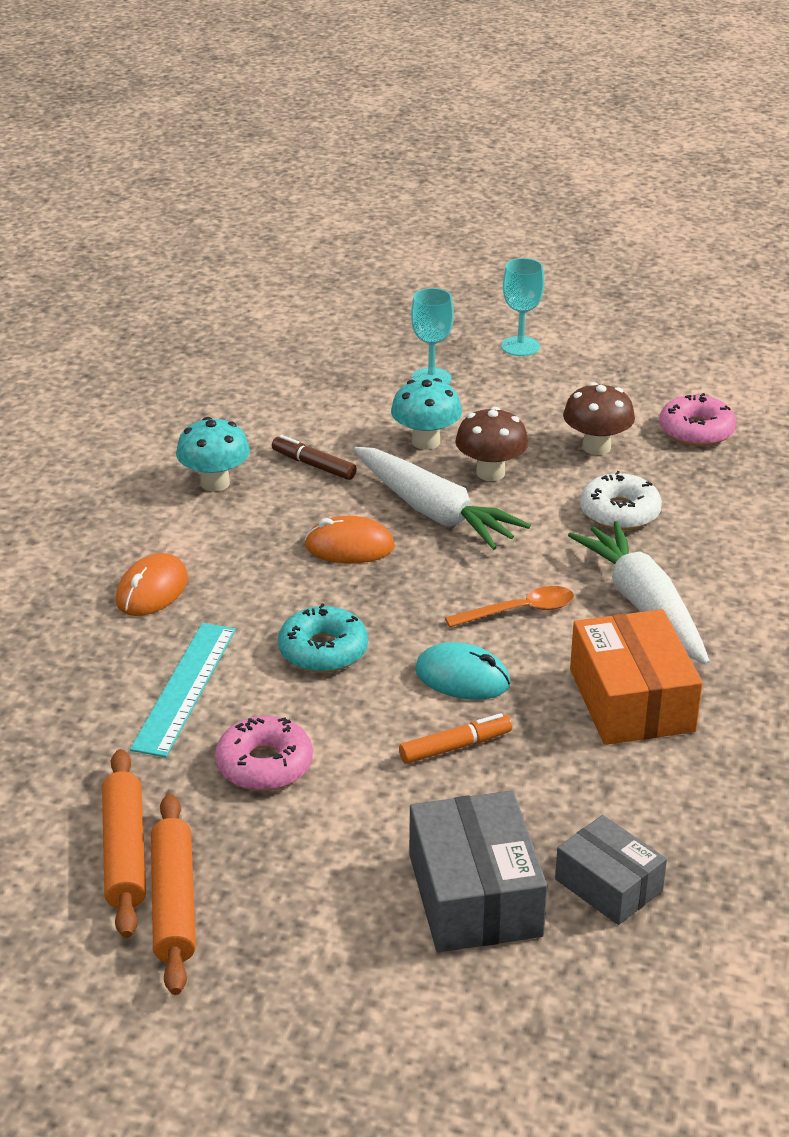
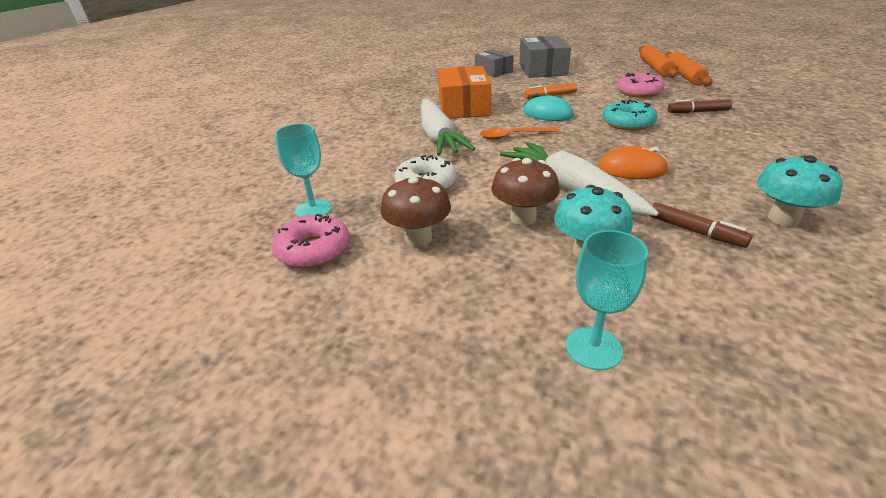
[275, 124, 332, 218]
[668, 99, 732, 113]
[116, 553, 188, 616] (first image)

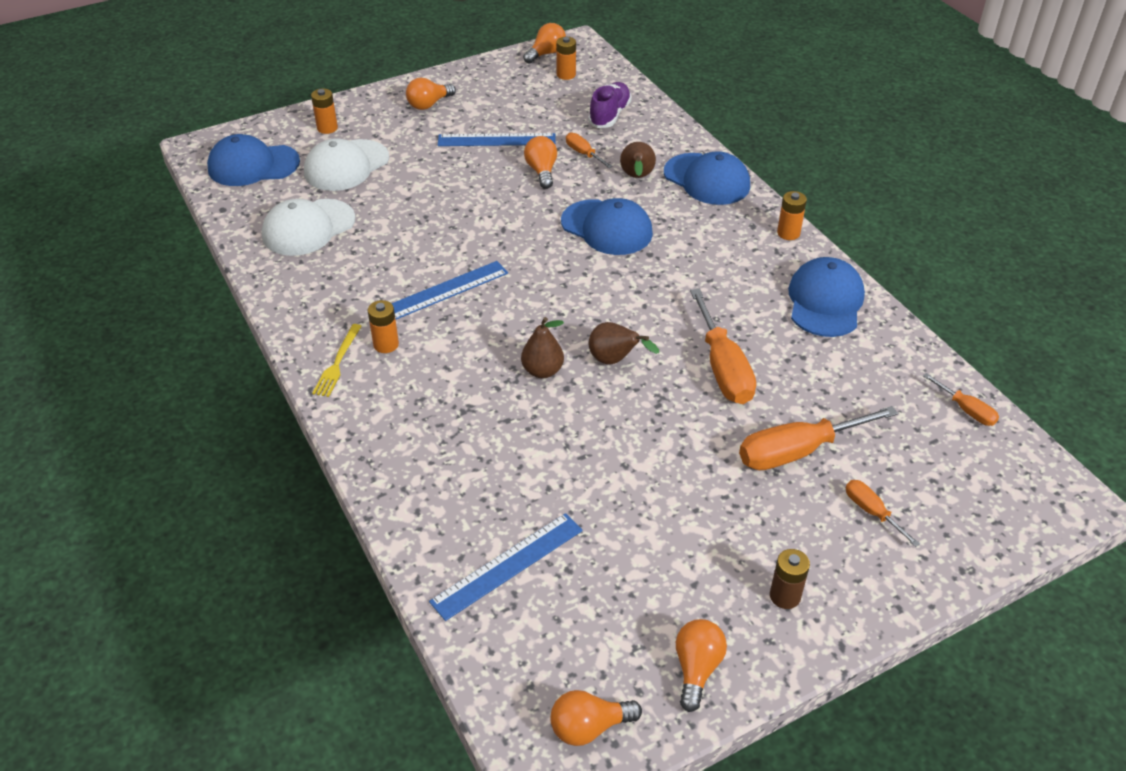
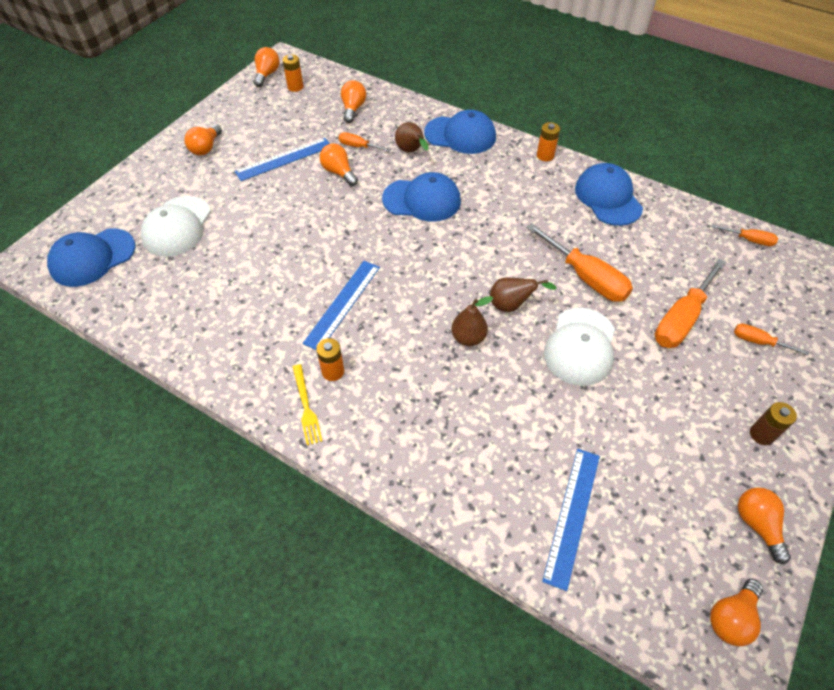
[341, 80, 366, 123]
[544, 308, 615, 386]
[311, 89, 338, 134] (first image)

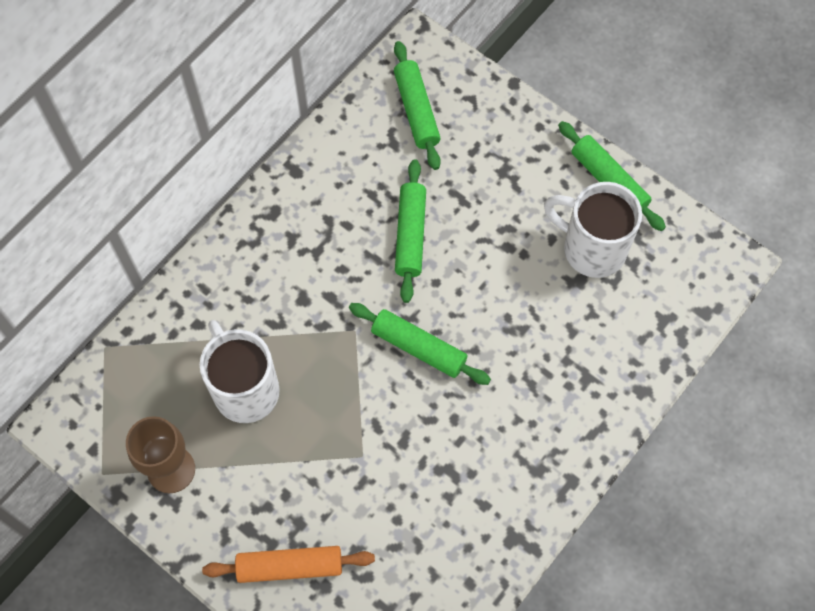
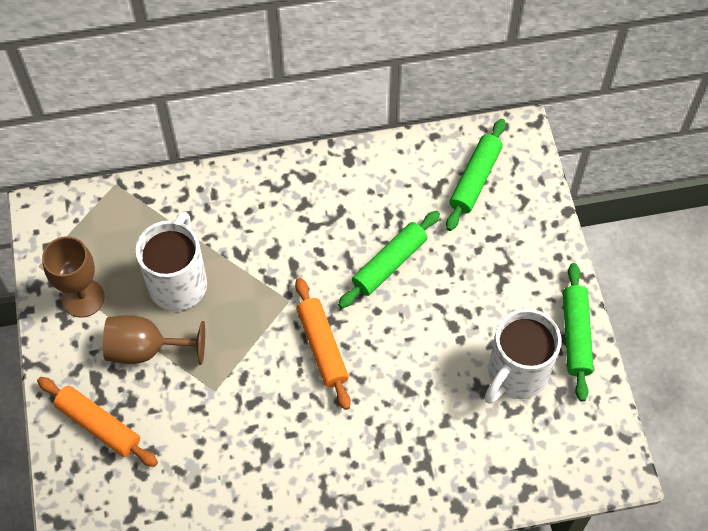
[103, 315, 205, 365]
[295, 278, 351, 410]
[485, 309, 562, 404]

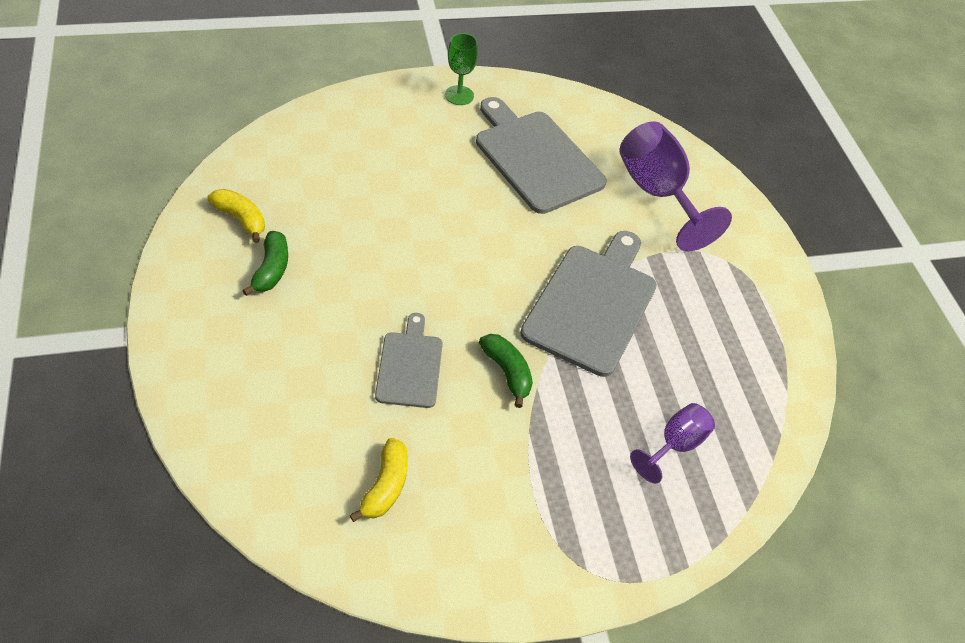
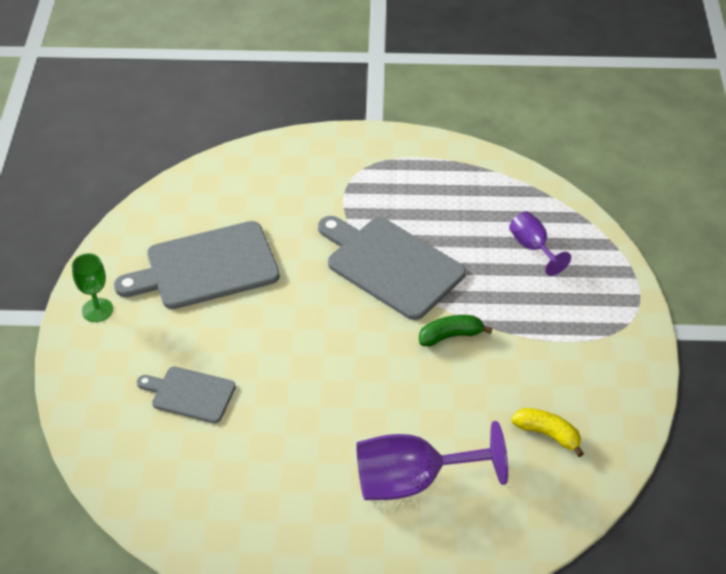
[137, 366, 236, 423]
[356, 421, 508, 500]
[207, 189, 265, 243] (first image)
[242, 231, 288, 296] (first image)

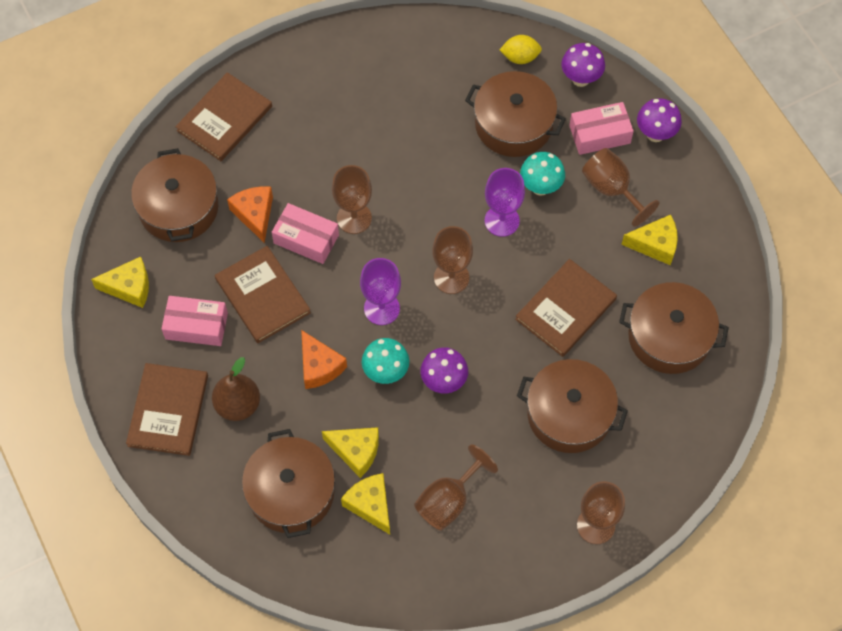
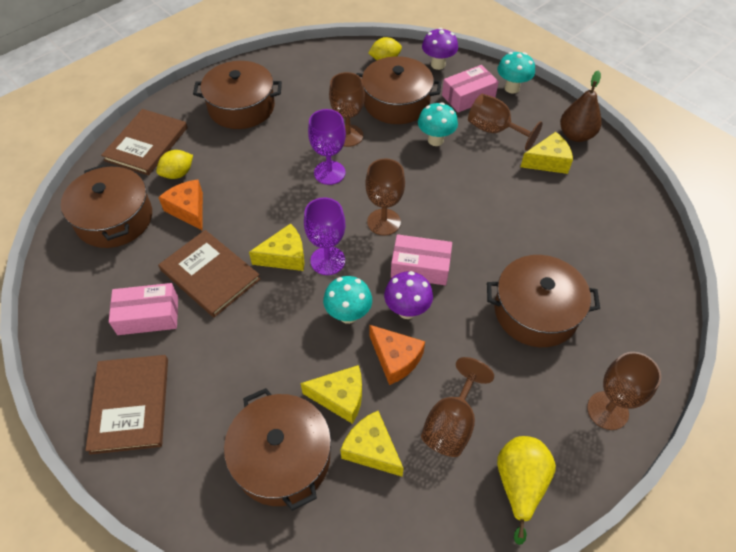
[157, 150, 193, 179]
[193, 61, 282, 129]
[249, 223, 304, 271]
[308, 109, 346, 185]
[329, 72, 365, 147]
[369, 325, 425, 385]
[391, 234, 452, 285]
[497, 52, 535, 93]
[497, 436, 556, 545]
[560, 70, 601, 142]
[515, 259, 617, 357] (first image)

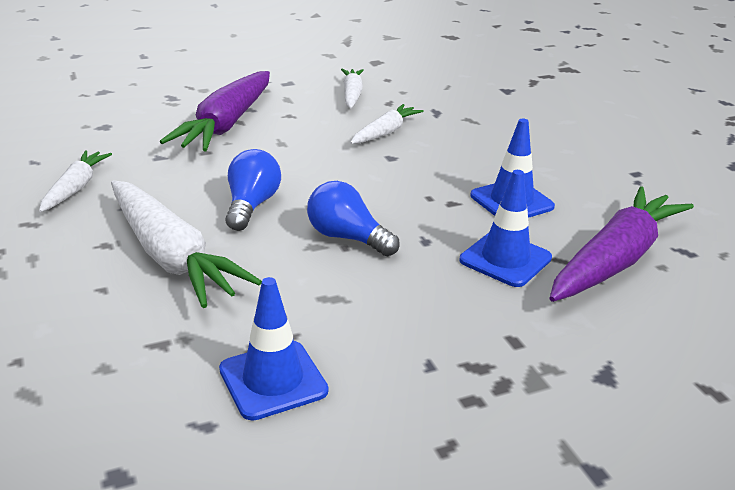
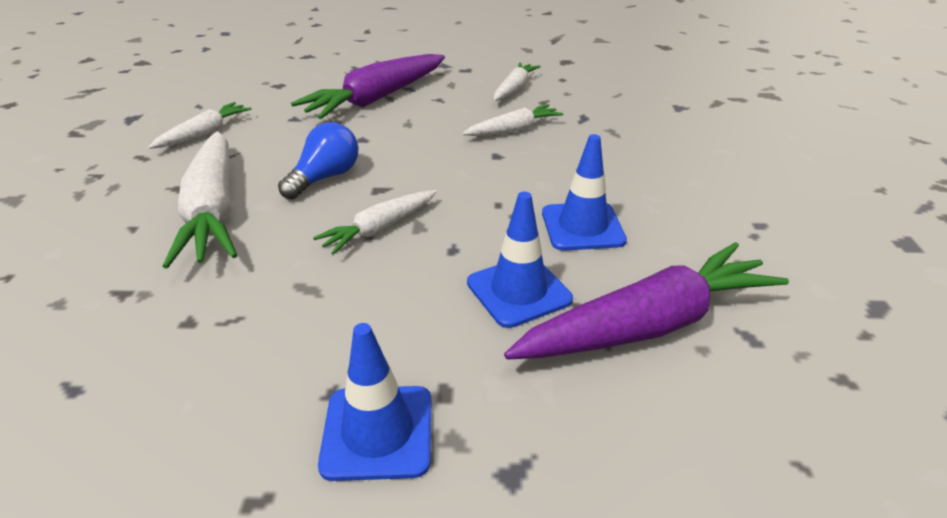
[313, 190, 437, 255]
[318, 323, 431, 481]

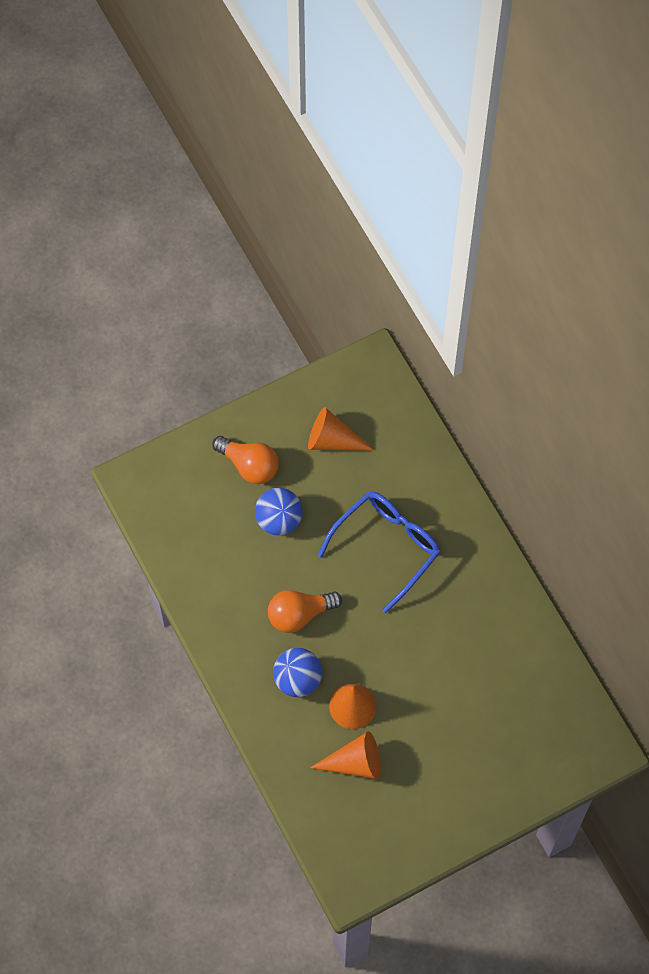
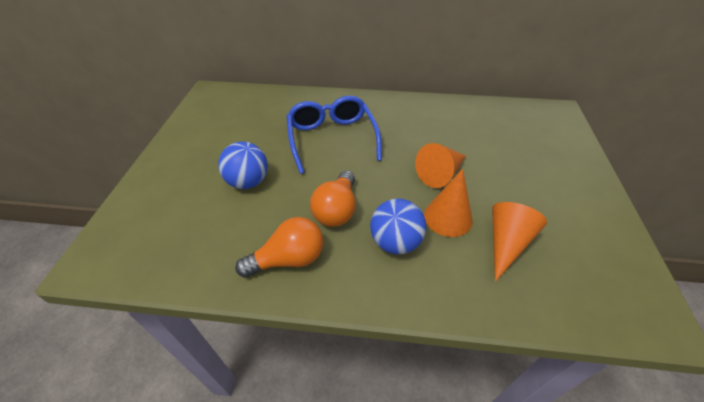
[235, 217, 323, 278]
[415, 143, 466, 188]

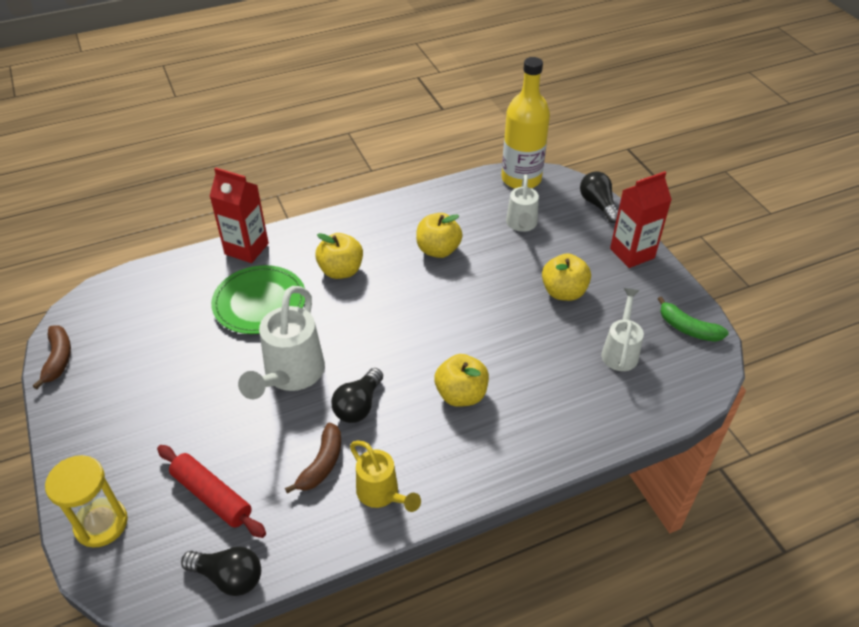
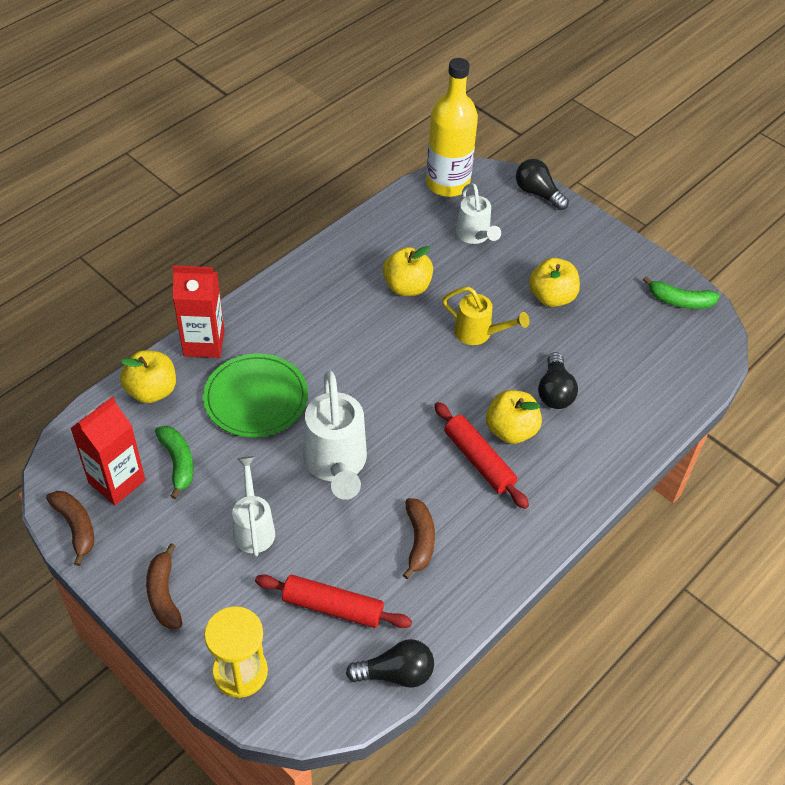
[70, 396, 145, 505]
[120, 350, 176, 403]
[146, 543, 182, 629]
[155, 426, 194, 499]
[232, 456, 275, 557]
[434, 402, 529, 509]
[442, 287, 529, 345]
[538, 352, 578, 409]

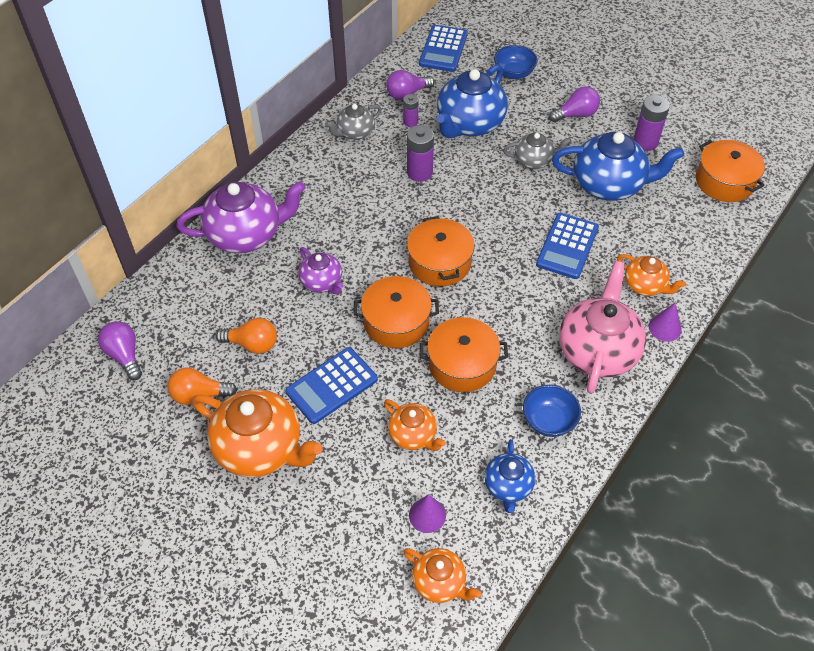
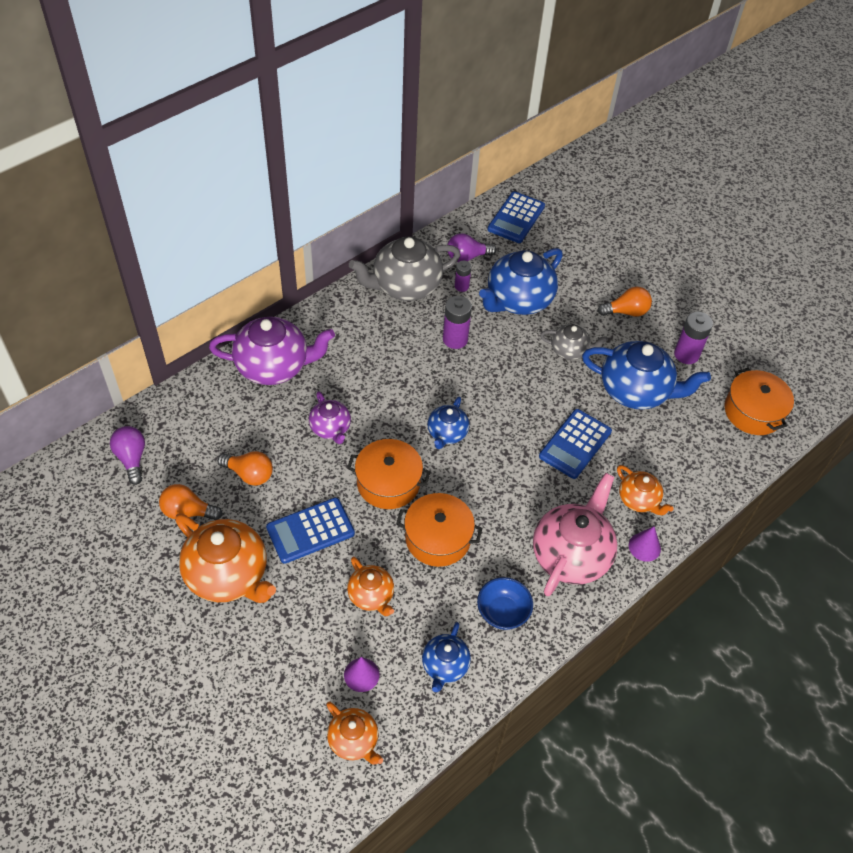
[349, 236, 461, 301]
[428, 397, 469, 449]
[598, 287, 652, 317]
[494, 45, 538, 79] (first image)

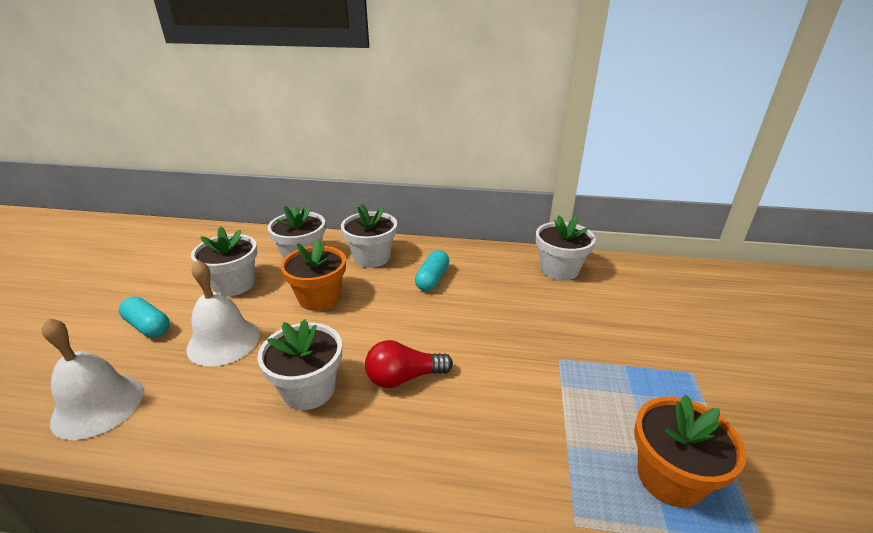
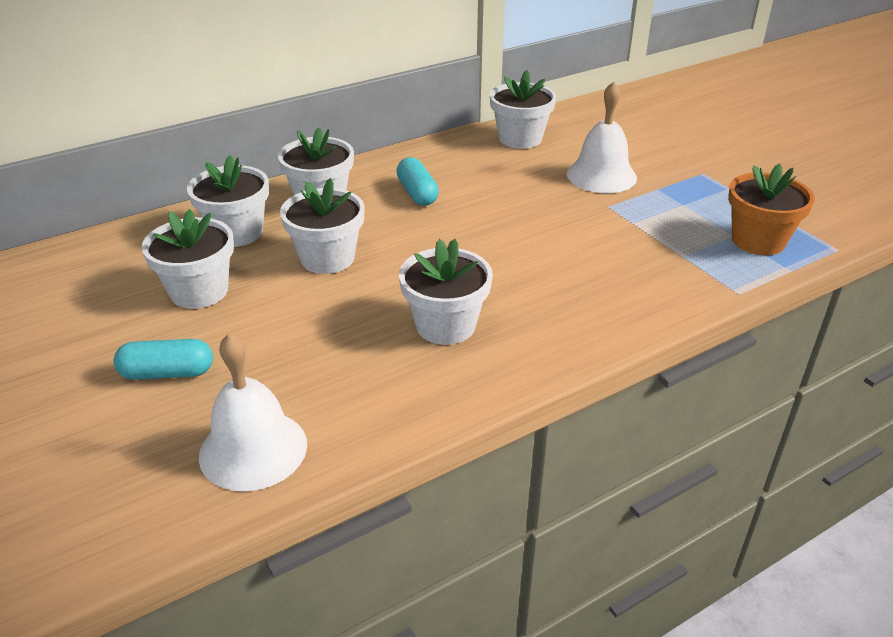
[280, 178, 365, 274]
[567, 81, 637, 193]
[365, 340, 453, 388] (first image)

